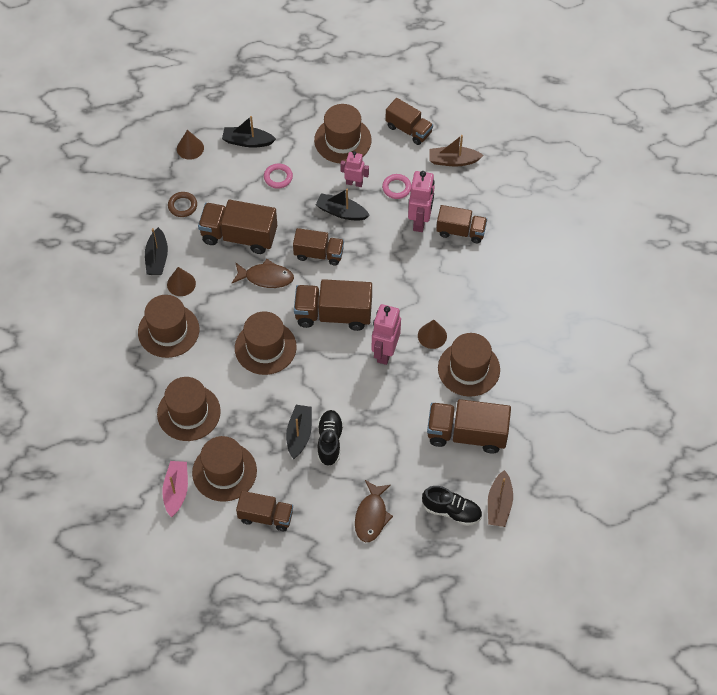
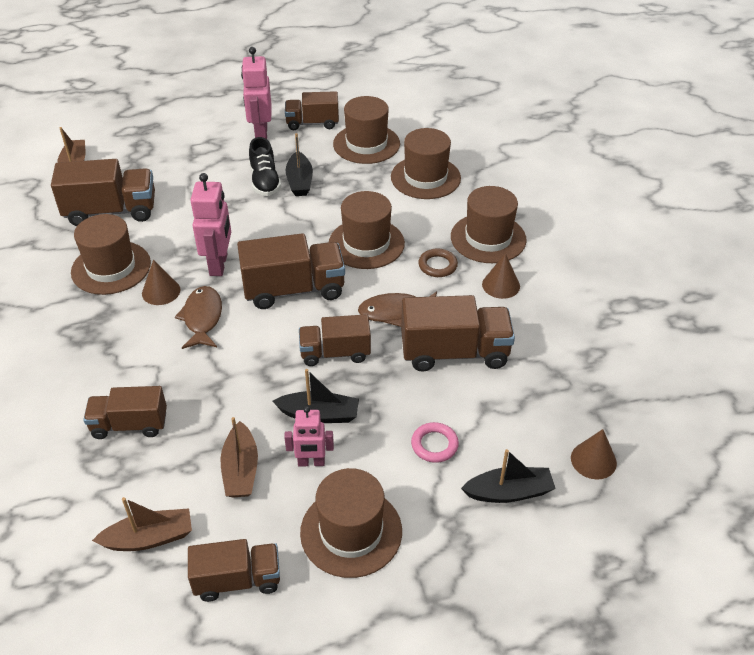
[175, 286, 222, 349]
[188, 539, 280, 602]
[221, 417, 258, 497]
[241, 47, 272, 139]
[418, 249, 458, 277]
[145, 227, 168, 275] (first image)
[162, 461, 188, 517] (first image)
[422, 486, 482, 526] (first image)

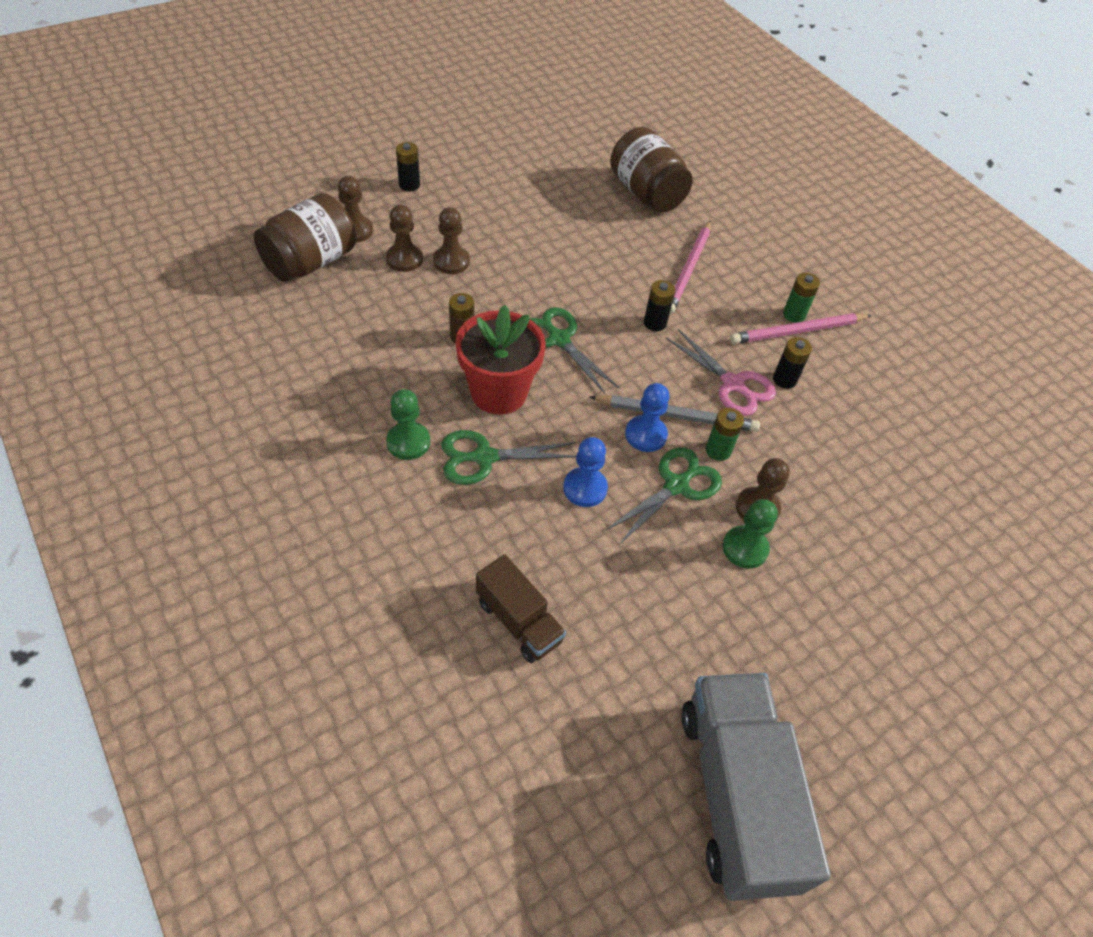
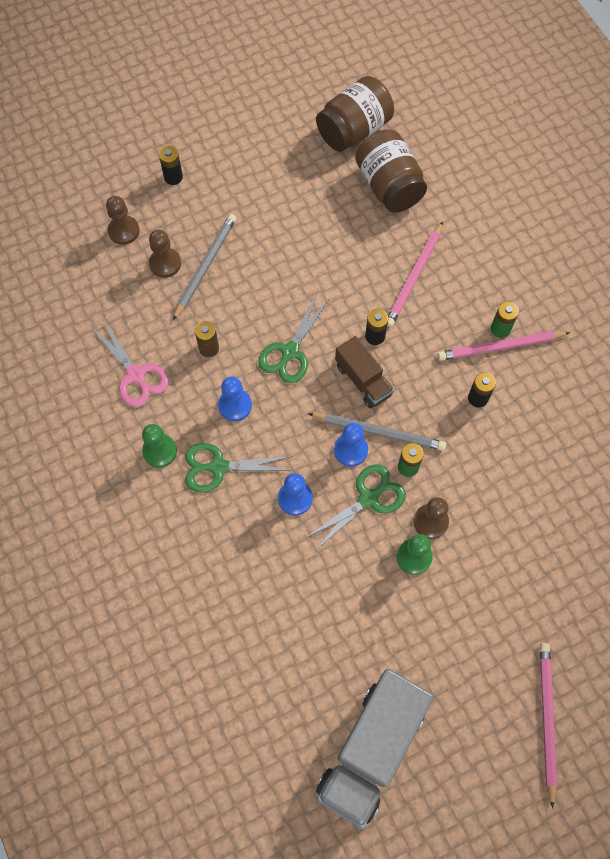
[91, 319, 169, 407]
[173, 214, 236, 320]
[218, 376, 252, 421]
[258, 294, 330, 383]
[316, 76, 394, 152]
[316, 669, 434, 829]
[335, 336, 394, 408]
[540, 643, 557, 809]

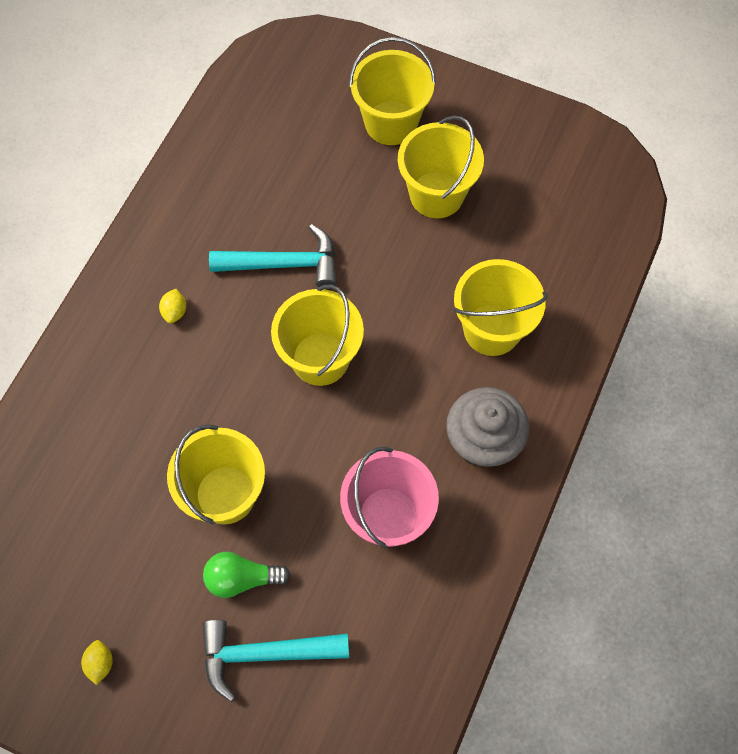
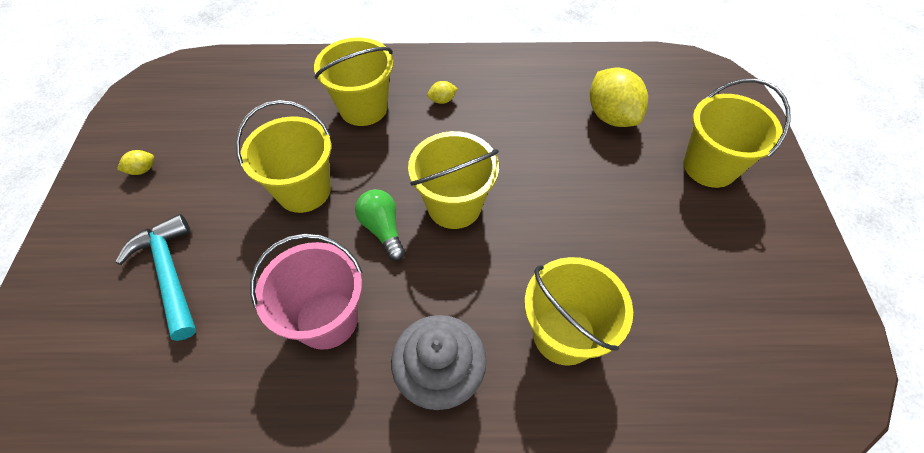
[314, 37, 394, 126]
[355, 189, 405, 261]
[590, 67, 648, 127]
[209, 224, 337, 287] (first image)

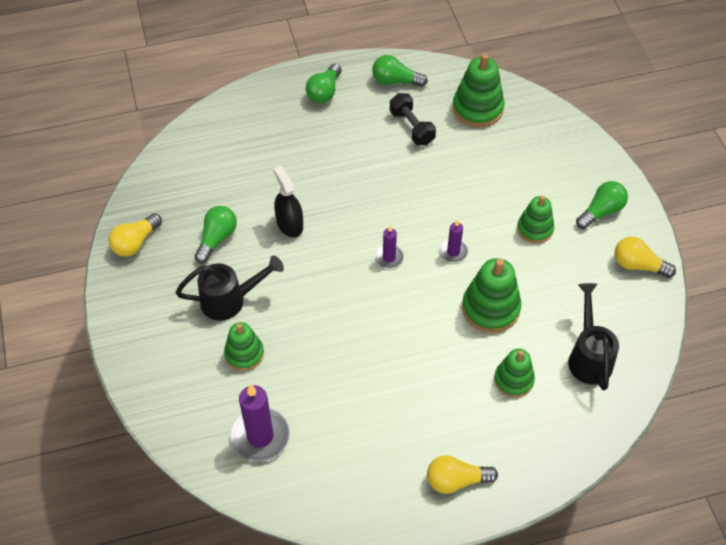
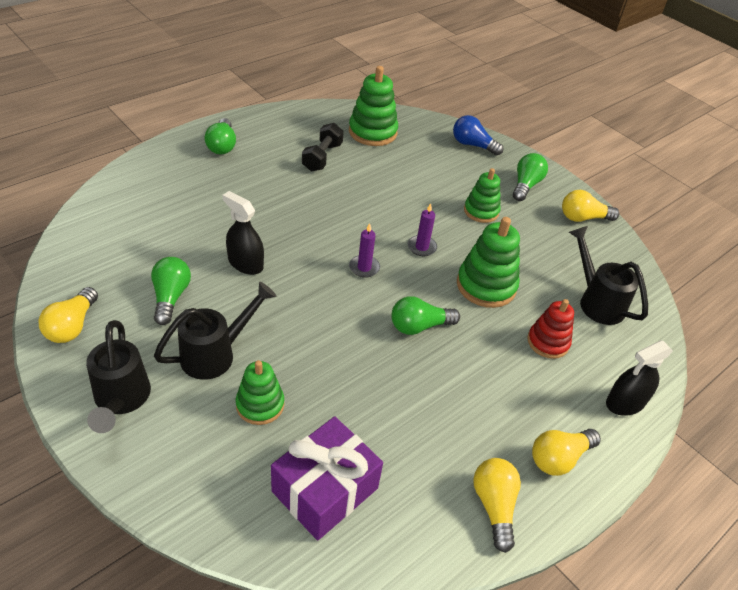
[86, 320, 151, 433]
[271, 416, 383, 541]
[302, 123, 344, 171]
[392, 296, 460, 335]
[453, 115, 503, 156]
[473, 458, 521, 553]
[527, 299, 574, 359]
[606, 340, 673, 416]

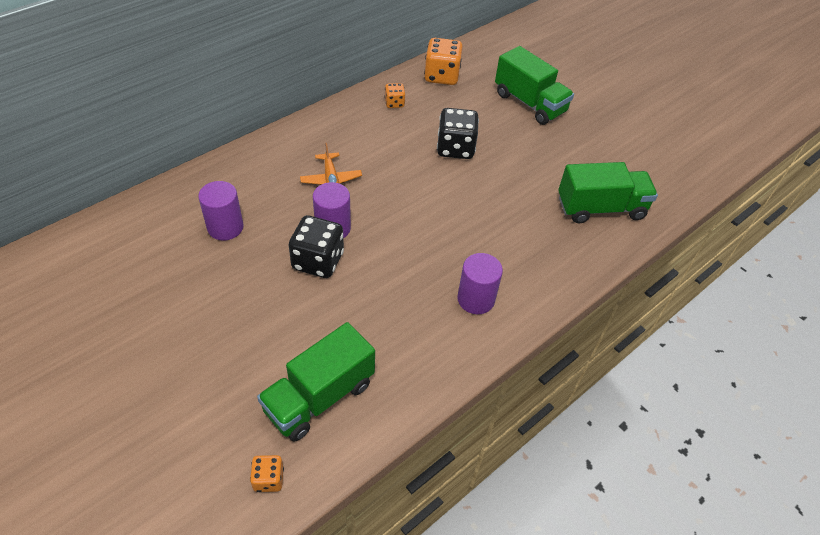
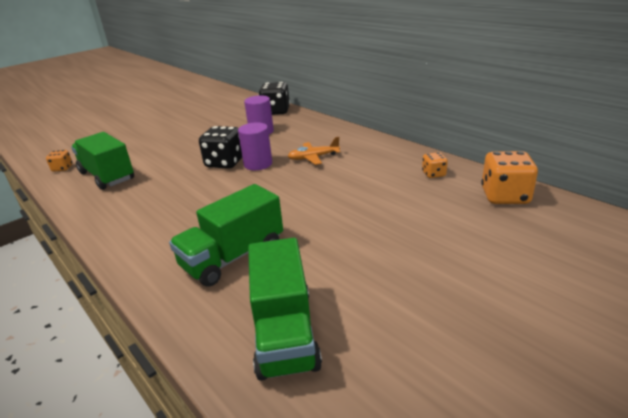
[169, 184, 283, 286]
[259, 82, 290, 115]
[457, 253, 503, 314] (first image)

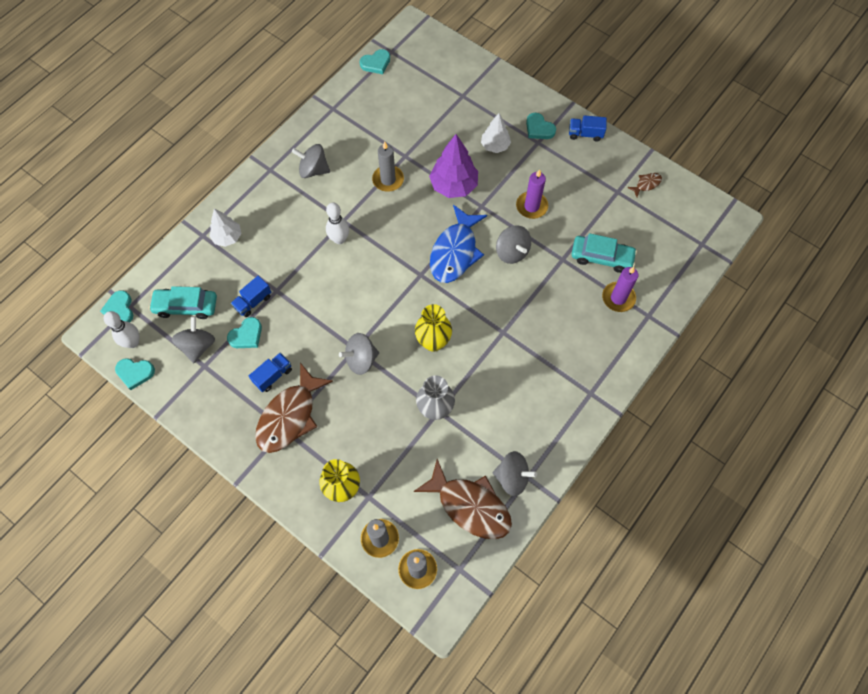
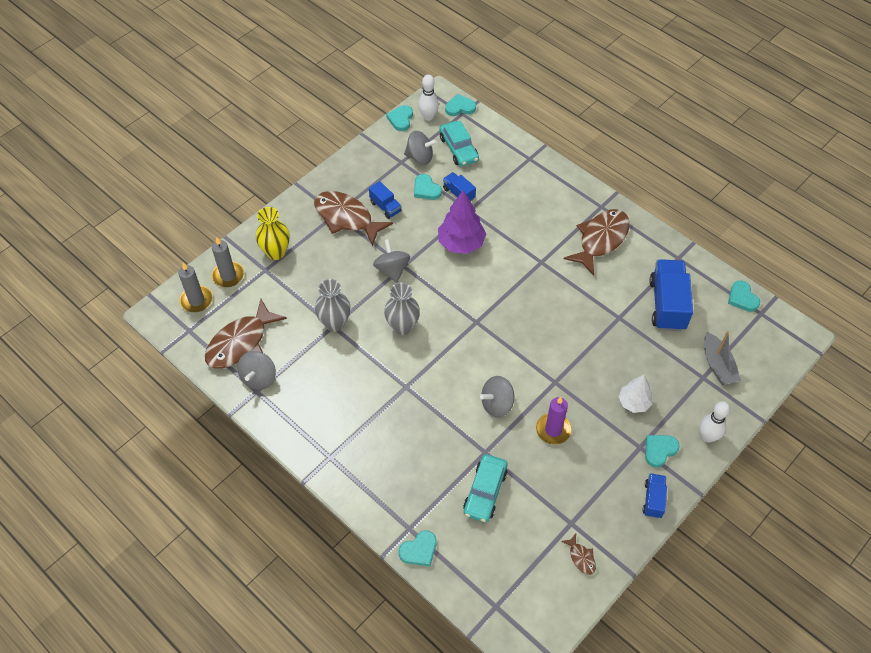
[384, 283, 420, 335]
[399, 530, 436, 566]
[438, 190, 486, 254]
[439, 121, 479, 167]
[564, 209, 630, 276]
[649, 259, 693, 331]
[700, 401, 730, 443]
[704, 331, 741, 385]
[209, 209, 241, 247] (first image)
[372, 141, 404, 192] (first image)
[430, 205, 487, 283] (first image)
[602, 267, 639, 312] (first image)

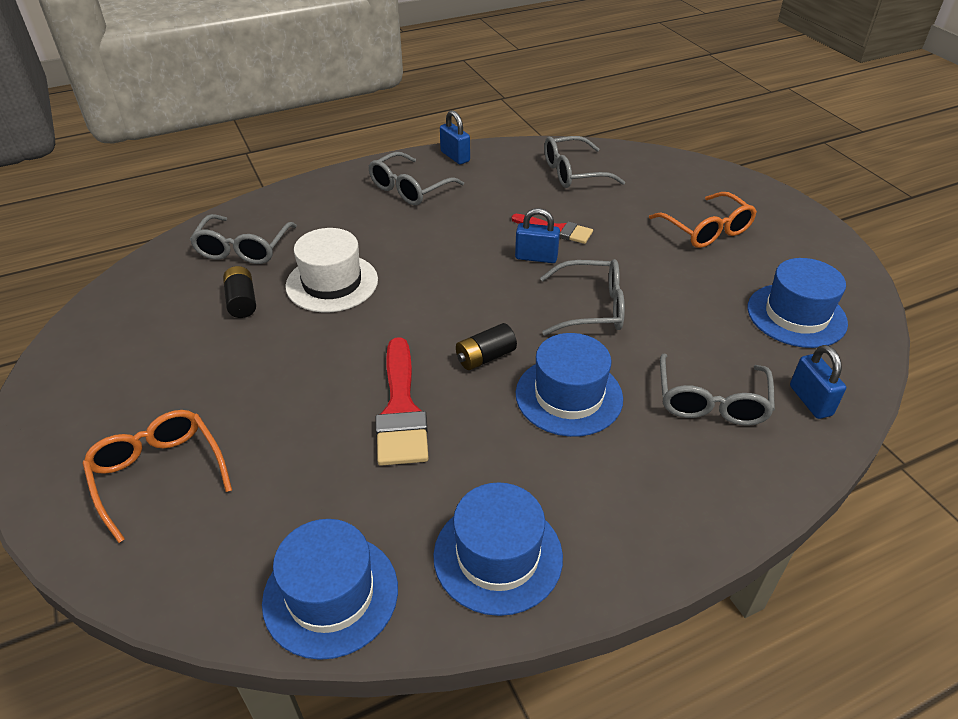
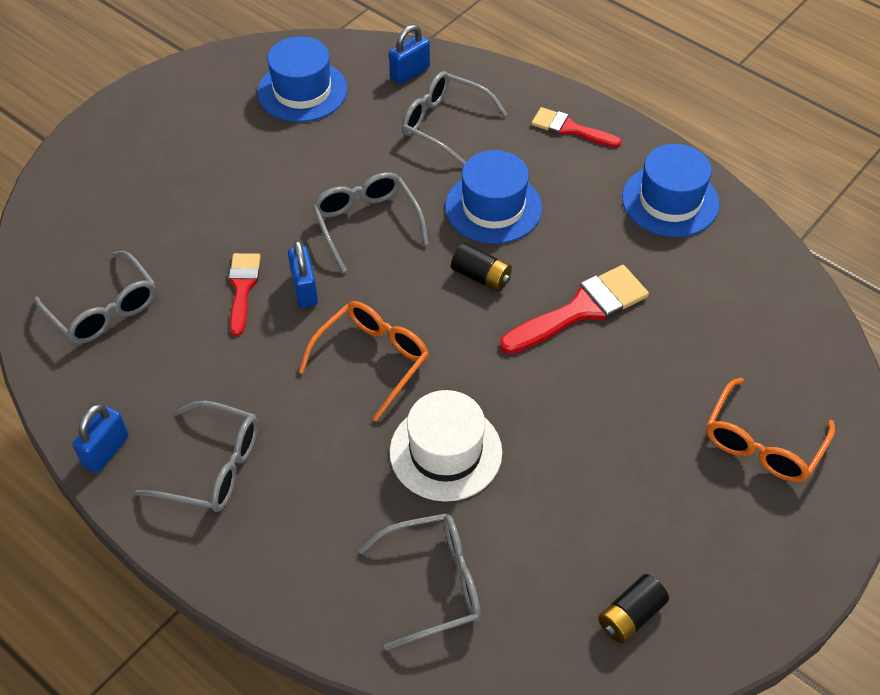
[299, 301, 429, 421]
[402, 71, 507, 166]
[531, 107, 622, 148]
[598, 574, 669, 644]
[262, 519, 398, 660] (first image)

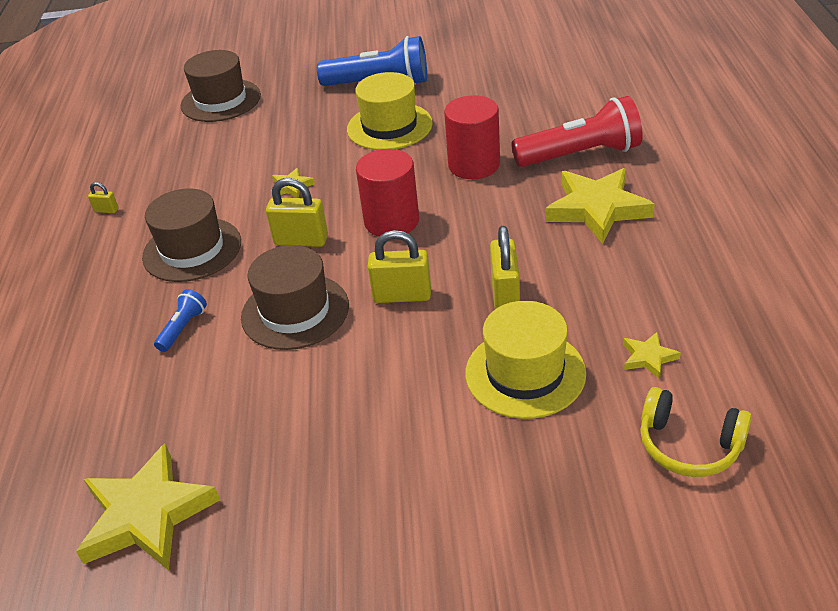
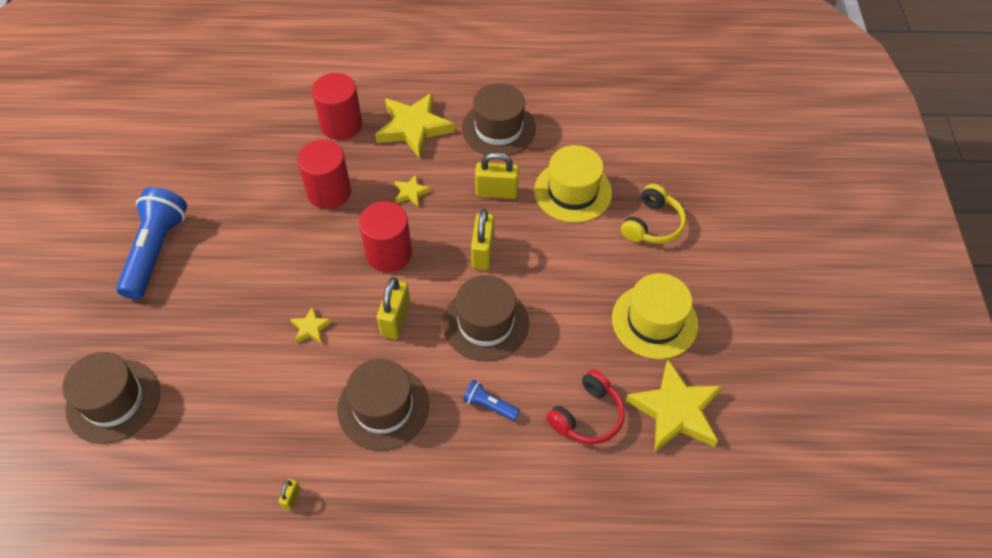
[312, 73, 362, 140]
[395, 175, 431, 206]
[462, 83, 536, 156]
[546, 369, 625, 445]
[612, 273, 698, 359]
[621, 184, 686, 244]

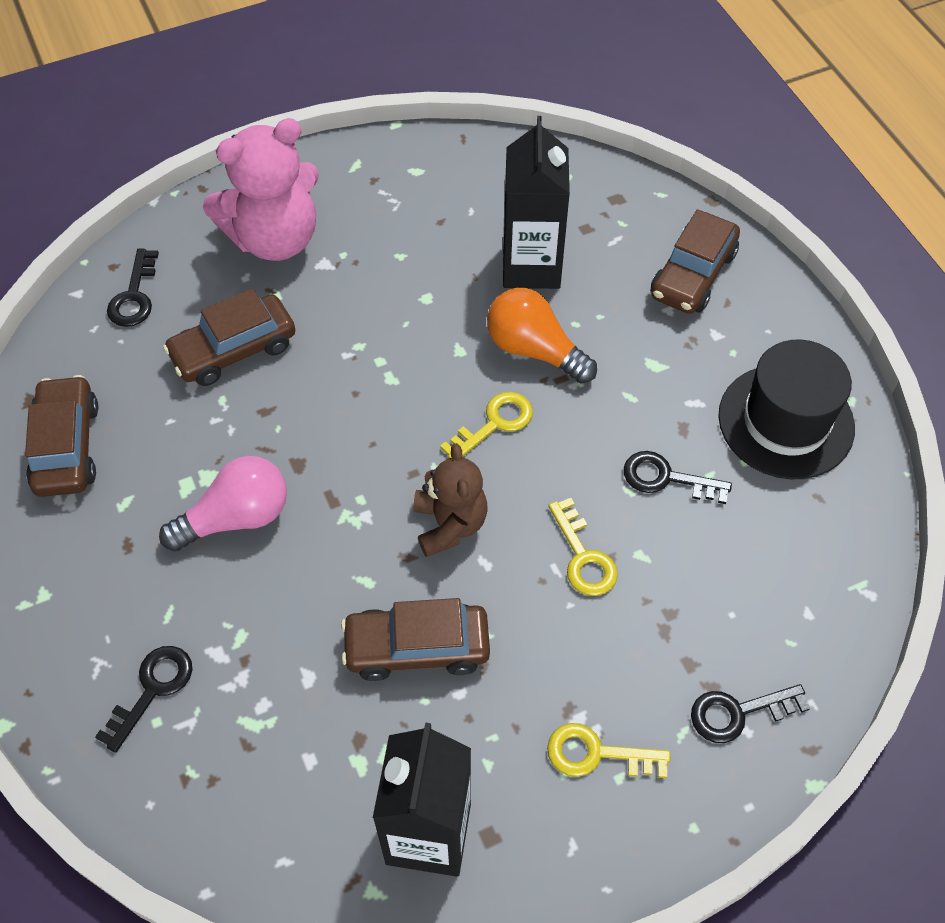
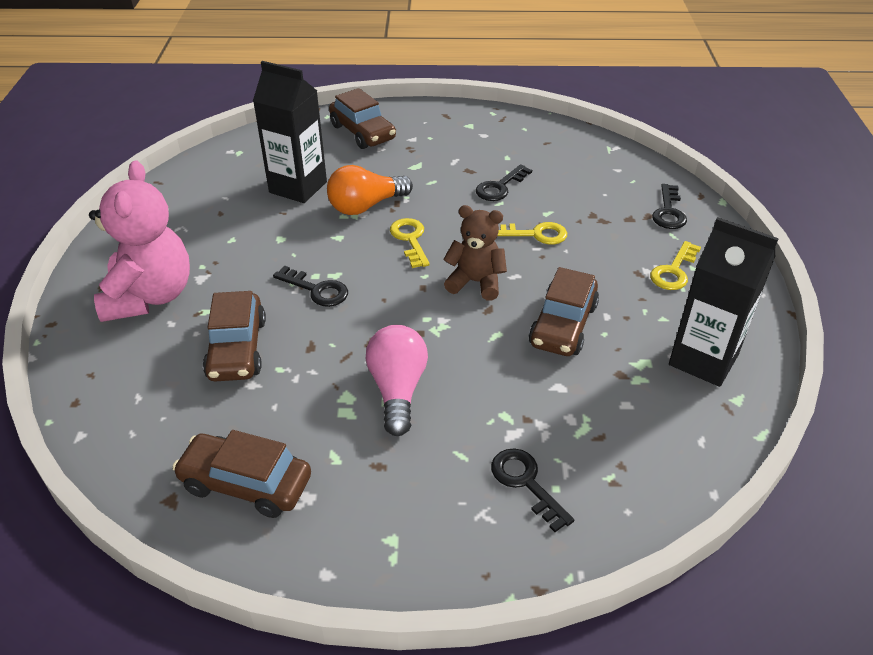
[273, 266, 348, 307]
[718, 340, 855, 479] (first image)

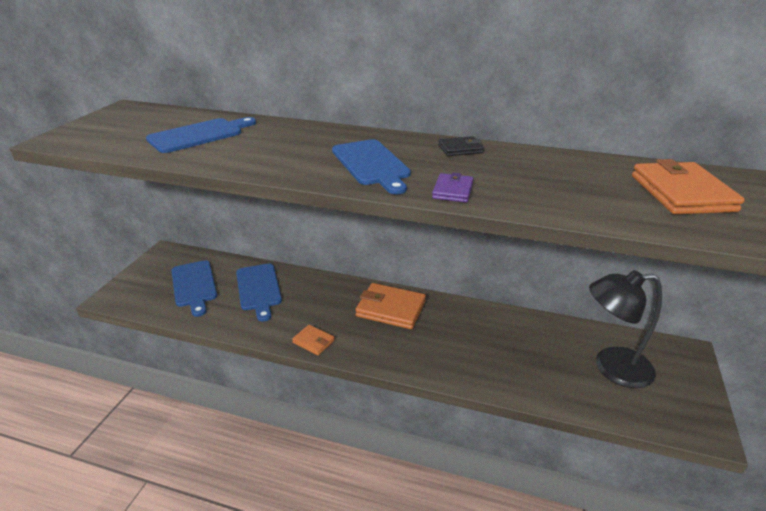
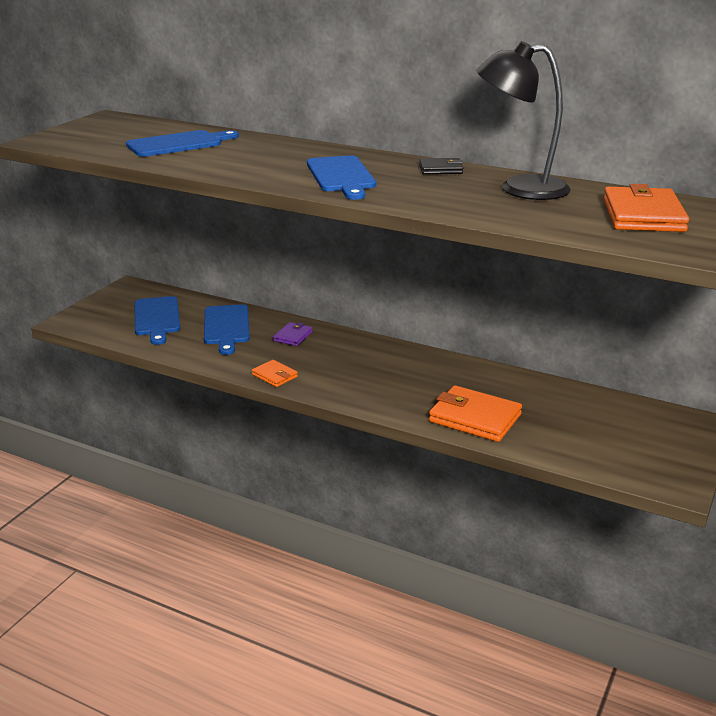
[273, 322, 313, 346]
[429, 385, 522, 442]
[476, 41, 571, 200]

